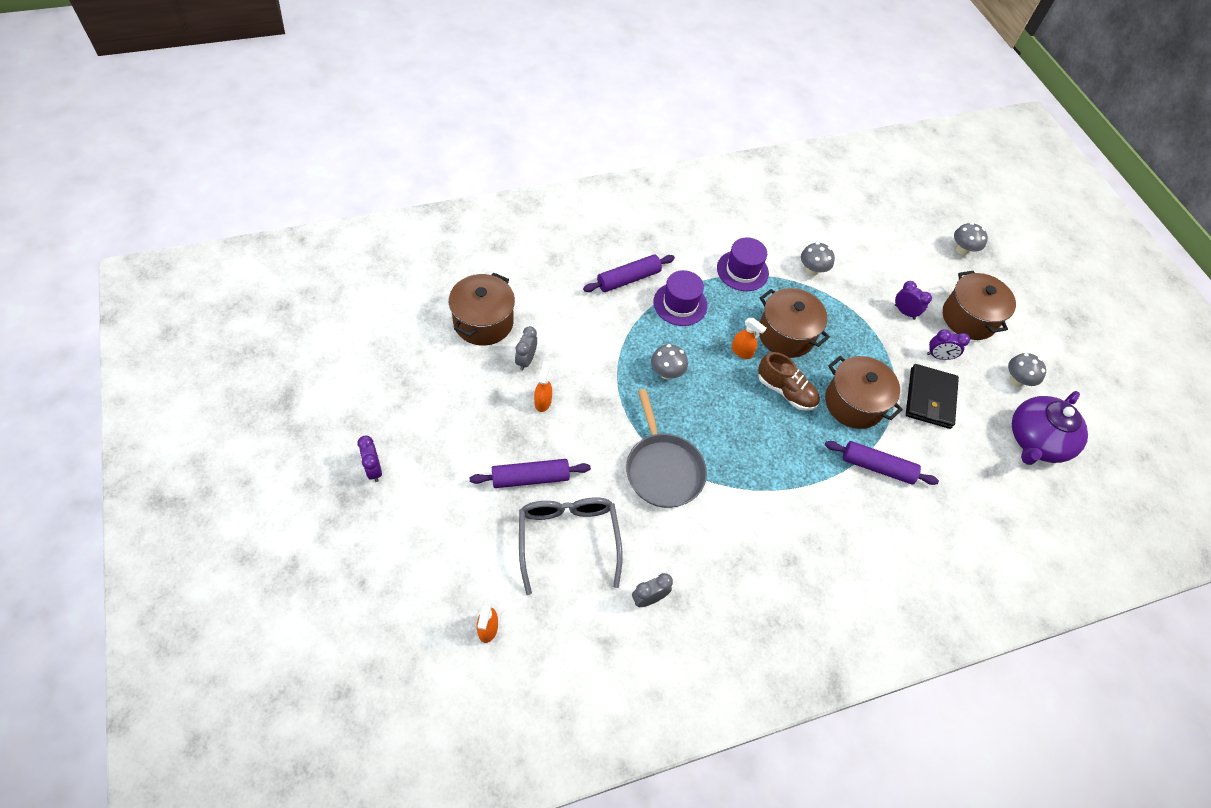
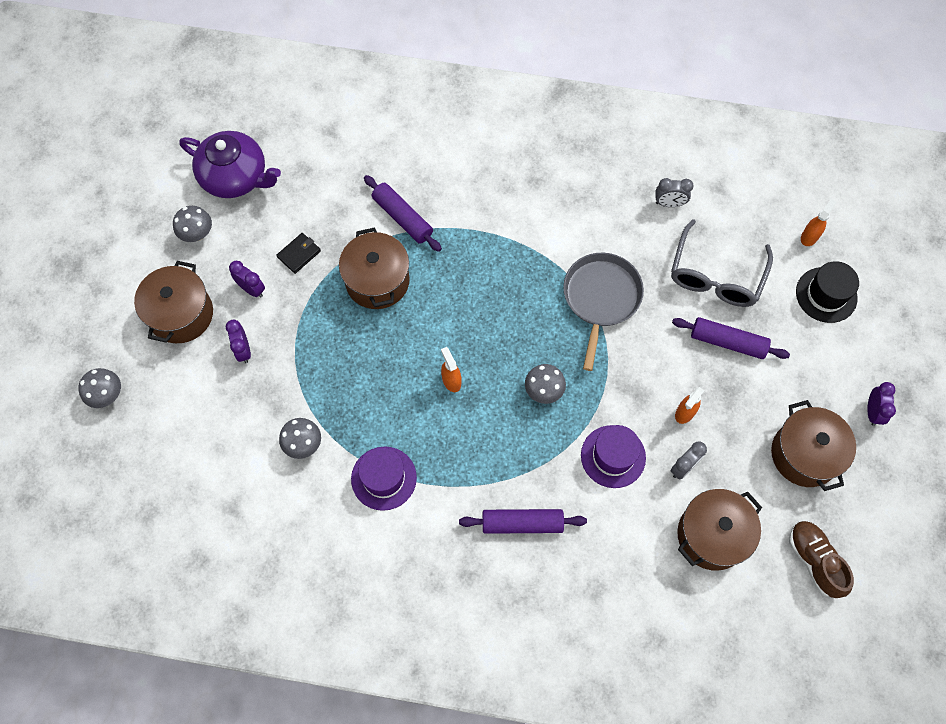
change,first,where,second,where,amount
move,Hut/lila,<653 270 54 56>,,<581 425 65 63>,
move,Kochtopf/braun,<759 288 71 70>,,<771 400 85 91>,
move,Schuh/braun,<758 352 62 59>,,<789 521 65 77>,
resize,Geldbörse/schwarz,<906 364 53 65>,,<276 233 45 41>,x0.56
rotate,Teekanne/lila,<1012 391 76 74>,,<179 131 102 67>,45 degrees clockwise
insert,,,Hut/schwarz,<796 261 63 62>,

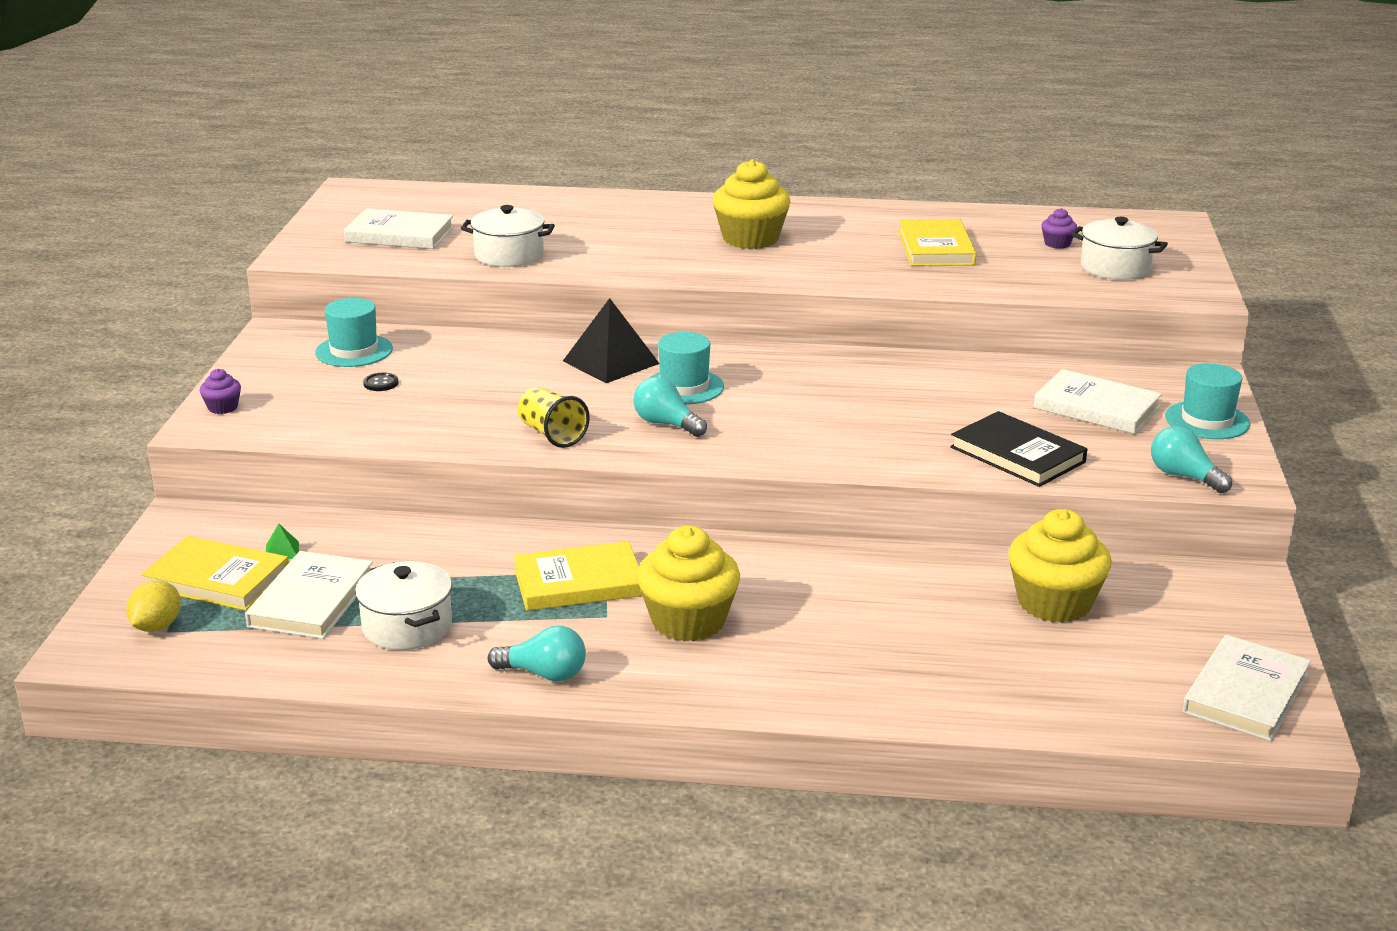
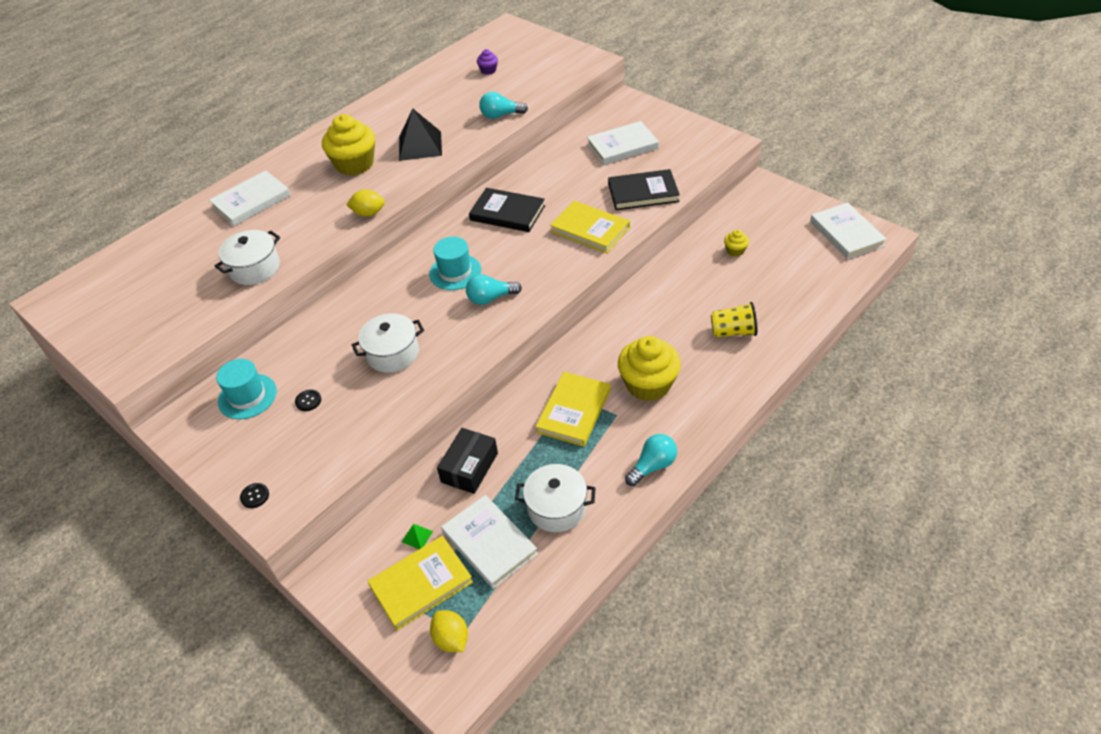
change,first,where,second,where,amount
move,Buch/weiß,<344 208 110 41>,,<209 170 82 56>,
move,Kochtopf/weiß,<1071 217 97 63>,,<352 314 72 59>,
move,Buch/gelb,<898 219 79 47>,,<550 201 80 52>,
move,Pyramide/schwarz,<563 298 96 85>,,<399 108 43 53>,
delete,Hut/türkis,<1165 363 85 76>,,,
replace,Muffin/lila,<200 369 41 45>,Knopf/schwarz,<240 483 29 25>,
move,Becher/gelb,<518 387 72 61>,,<711 302 46 35>,
move,Glühbirne/türkis,<1151 426 81 67>,,<479 92 49 27>,
resize,Muffin/gelb,<1008 509 103 114>,,<724 230 25 27>,x0.45
insert,,,Buch/schwarz,<469 188 76 44>,
insert,,,Zitrone/gelb,<346 189 39 28>,
insert,,,Schachtel/schwarz,<437 428 61 66>,

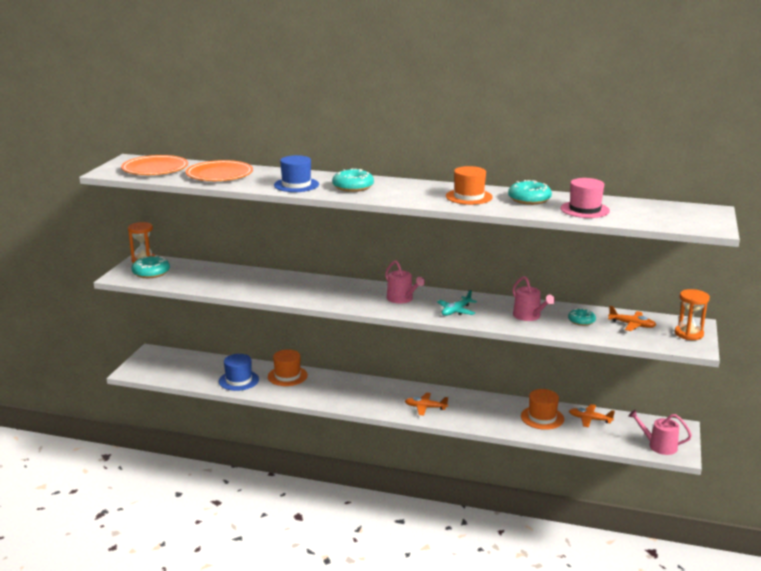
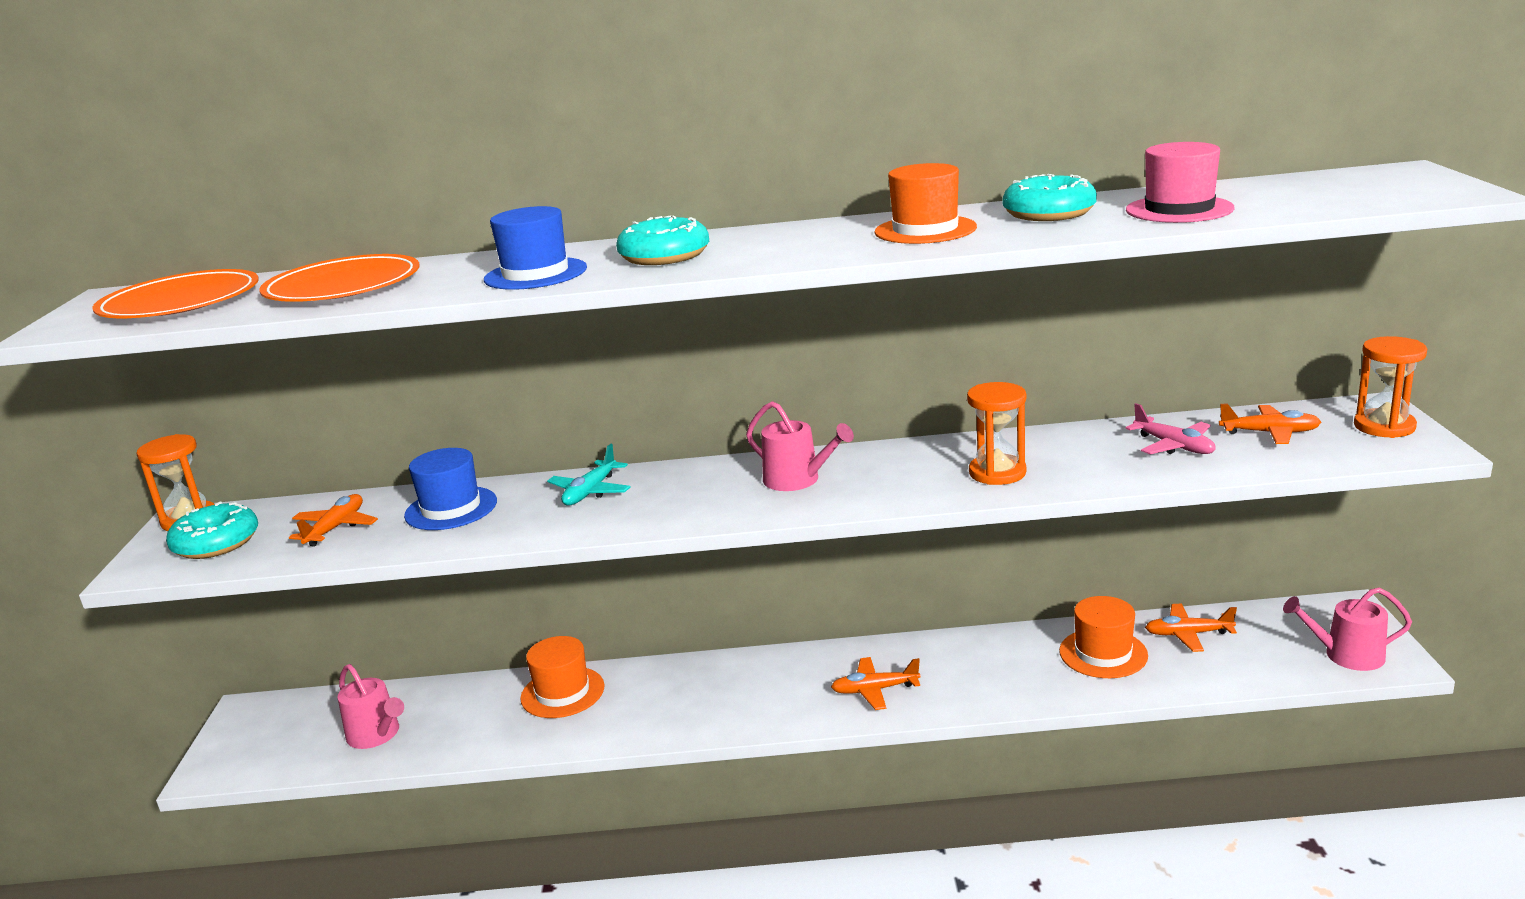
change,first,where,second,where,amount
move,Gießkanne/rosa,<512 276 43 45>,,<337 664 67 85>,
move,Flugzeug/türkis,<437 290 40 26>,,<547 444 83 61>,
replace,Donut/türkis,<568 308 28 18>,Flugzeug/rosa,<1125 403 90 51>,
move,Hut/blau,<219 354 40 37>,,<404 448 93 82>,
insert,,,Sanduhr/orange,<967 382 59 103>,
insert,,,Flugzeug/orange,<289 494 89 52>,

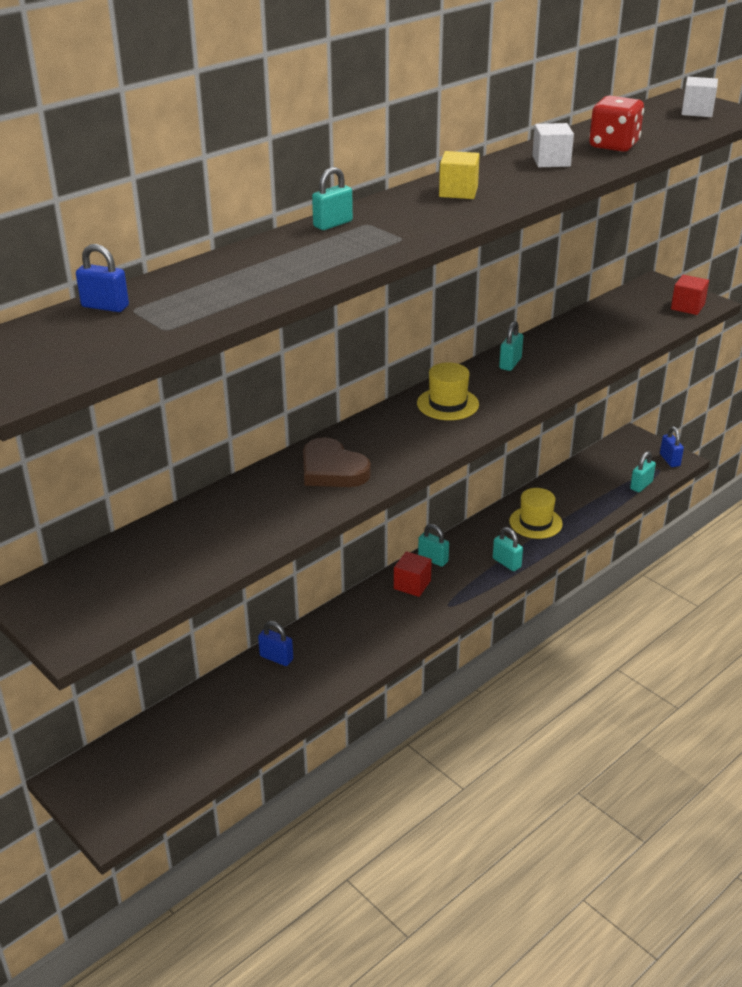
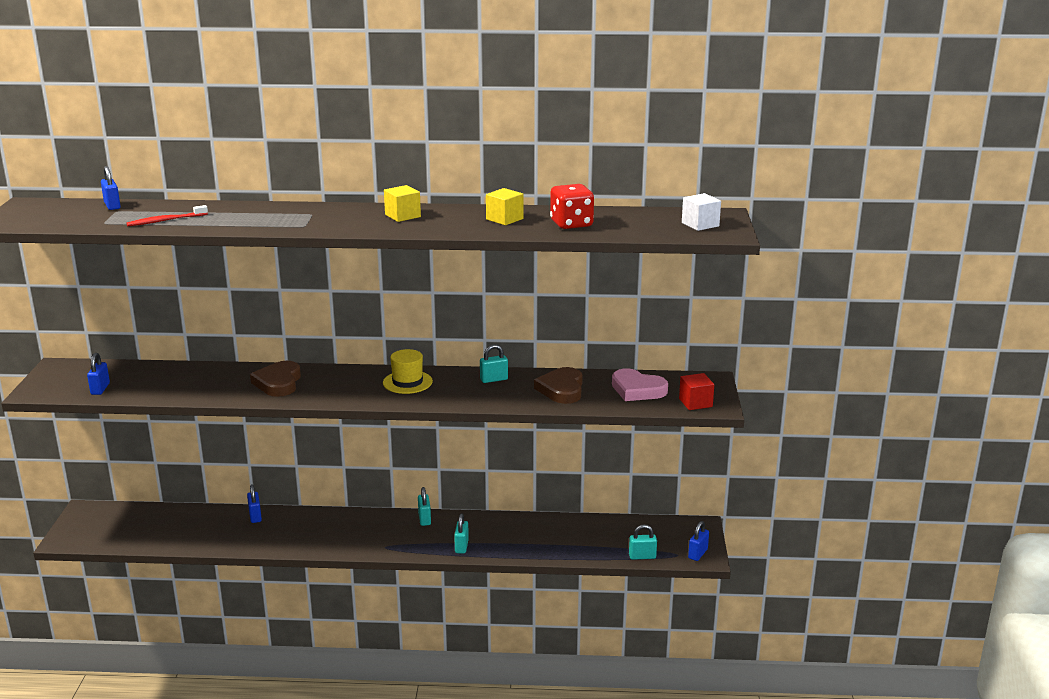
change,first,where,second,where,amount
recolor,Kubus/weiß,<532 123 42 44>,Kubus/gelb,<486 188 37 37>,
delete,Vorhängeschloss/türkis,<312 167 41 63>,,,
delete,Hut/gelb,<509 488 54 51>,,,
delete,Kubus/rot,<394 551 38 46>,,,
insert,,,Zahnbürste/rot,<126 205 82 21>,
insert,,,Vorhängeschloss/blau,<87 353 23 42>,
insert,,,Herz/braun,<534 367 49 37>,
insert,,,Herz/rosa,<612 368 56 33>,

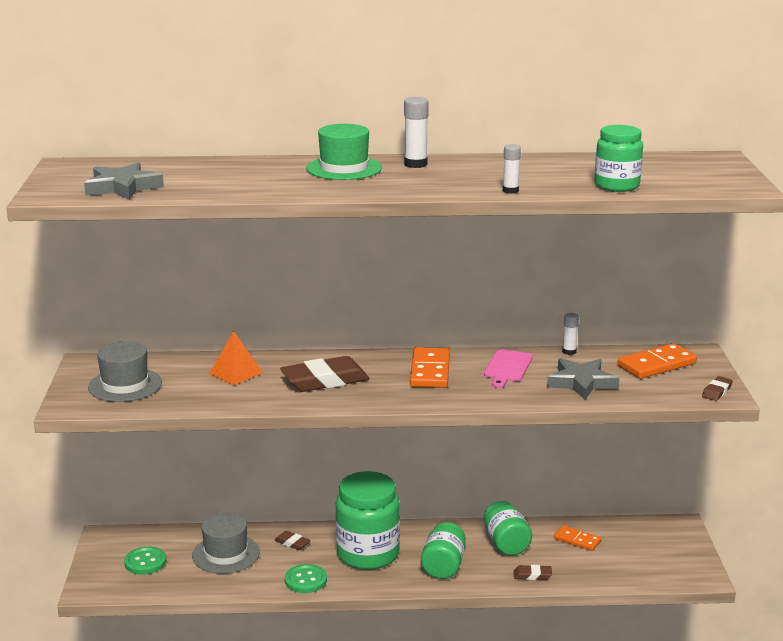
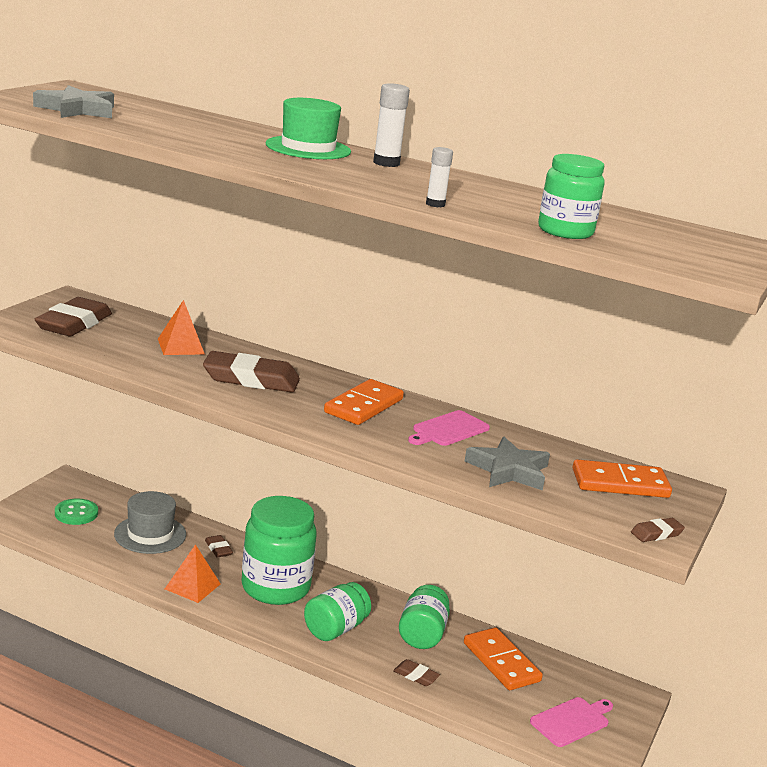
change,first,where,second,where,amount
delete,Klebestift/weiß,<562 313 17 42>,,,
replace,Hut/grau,<88 341 74 61>,Radiergummi/braun,<35 297 77 40>,
resize,Dominostein/orange,<554 525 47 26>,,<464 627 79 63>,x1.61
replace,Knopf/grün,<285 564 42 29>,Pyramide/orange,<165 544 56 59>,
insert,,,Schneidebrett/rosa,<530 697 83 50>,

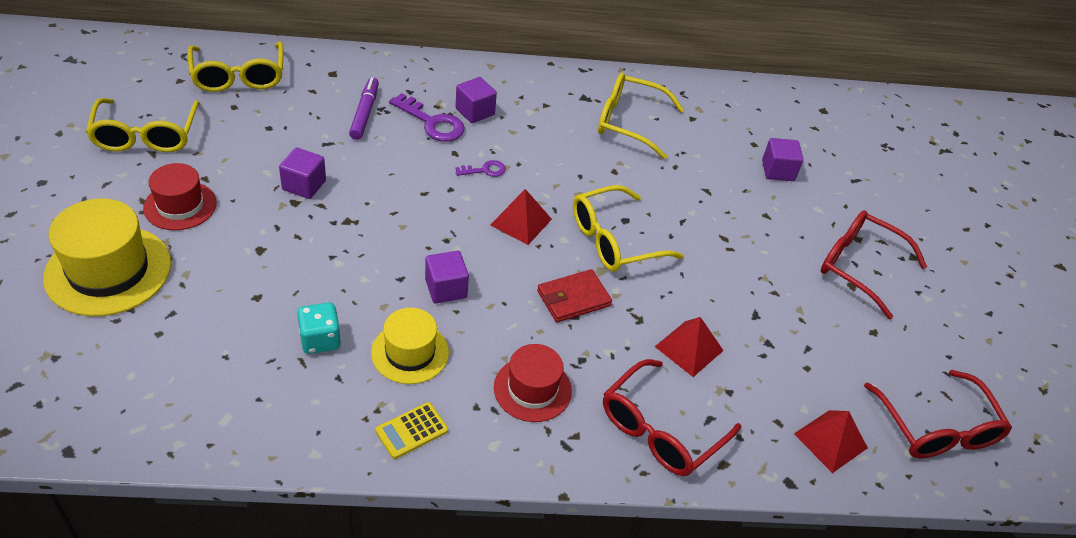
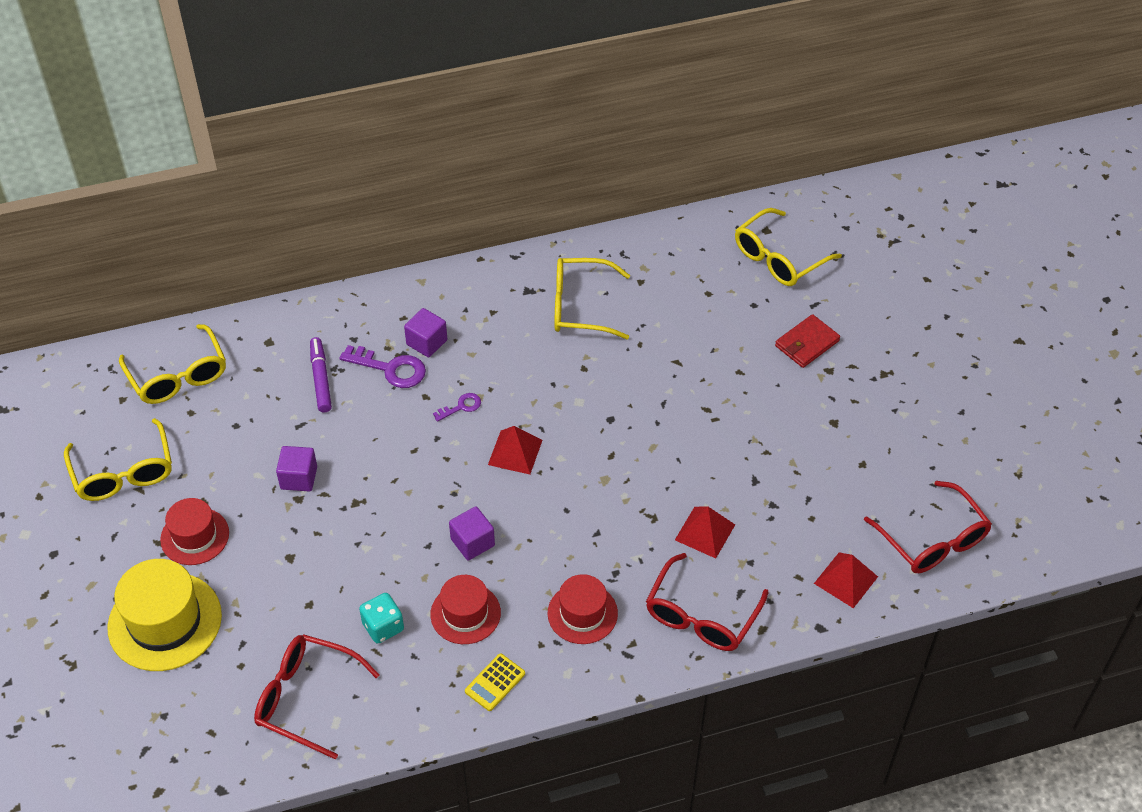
change,first,where,second,where,amount
delete,Kubus/lila,<762 138 41 43>,,,
move,Brille/gelb,<573 185 111 87>,,<735 208 107 78>,
move,Brille/rot,<821 210 106 109>,,<254 634 125 126>,
move,Geldbörse/rot,<537 269 75 53>,,<775 314 65 54>,
recolor,Hut/gelb,<371 308 78 76>,Hut/rot,<430 575 71 69>,

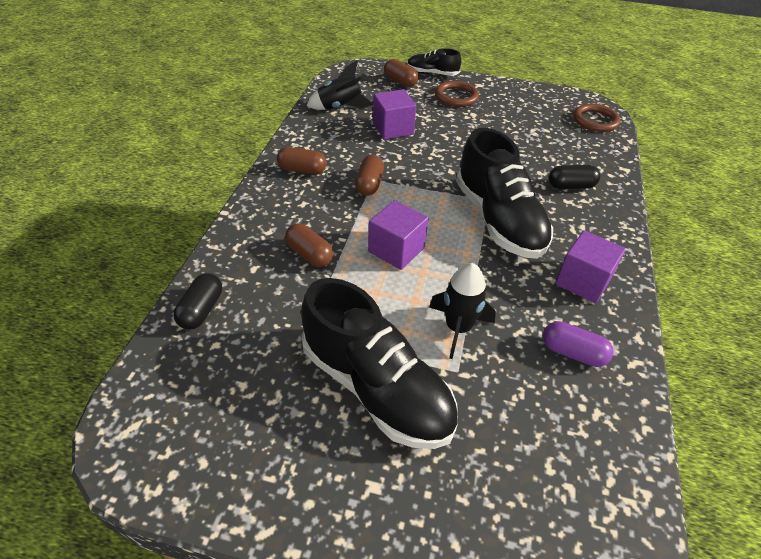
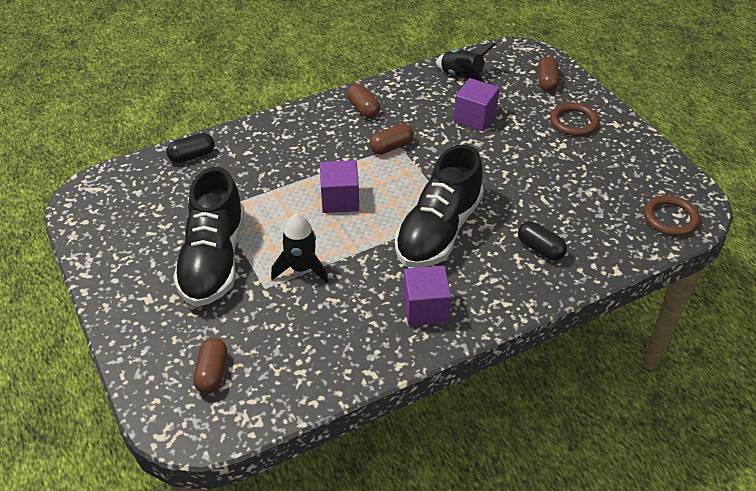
change,first,where,second,where,amount
delete,Schuh/schwarz,<407 48 54 28>,,,
move,Kapsel/braun,<285 224 49 43>,,<193 338 34 56>,
delete,Kapsel/lila,<543 321 71 46>,,,

